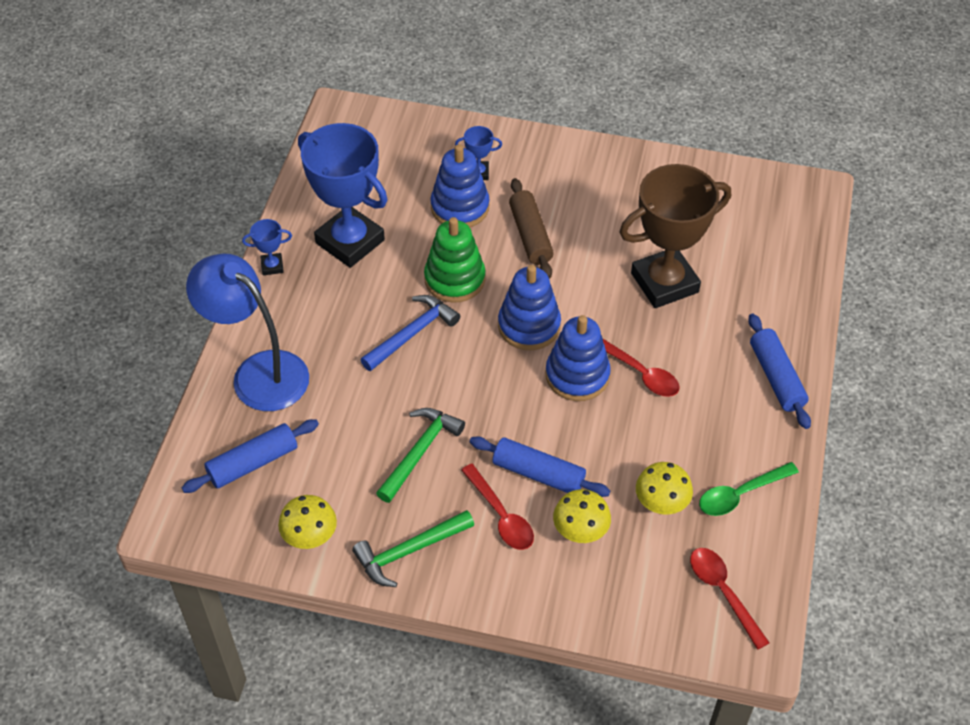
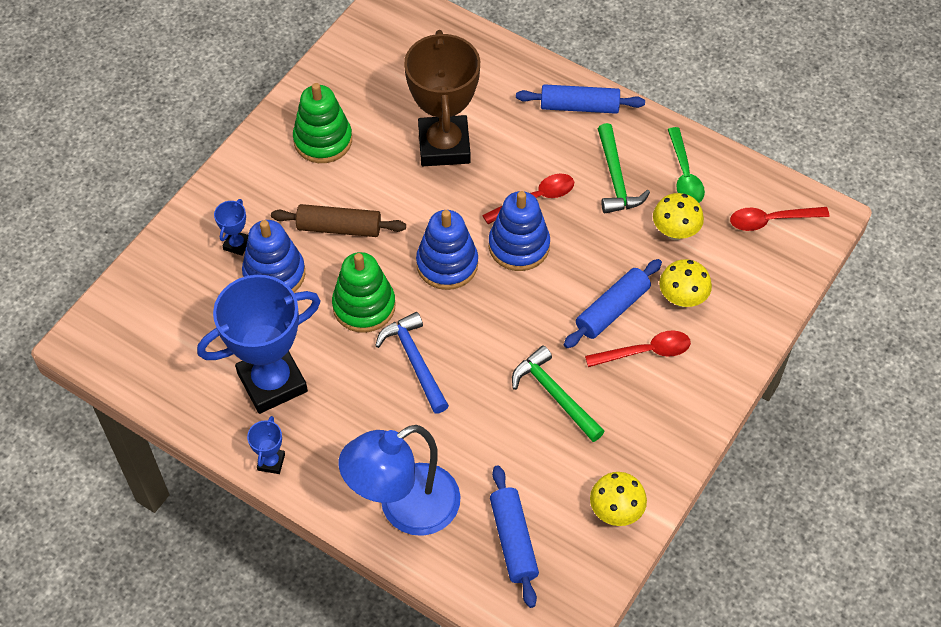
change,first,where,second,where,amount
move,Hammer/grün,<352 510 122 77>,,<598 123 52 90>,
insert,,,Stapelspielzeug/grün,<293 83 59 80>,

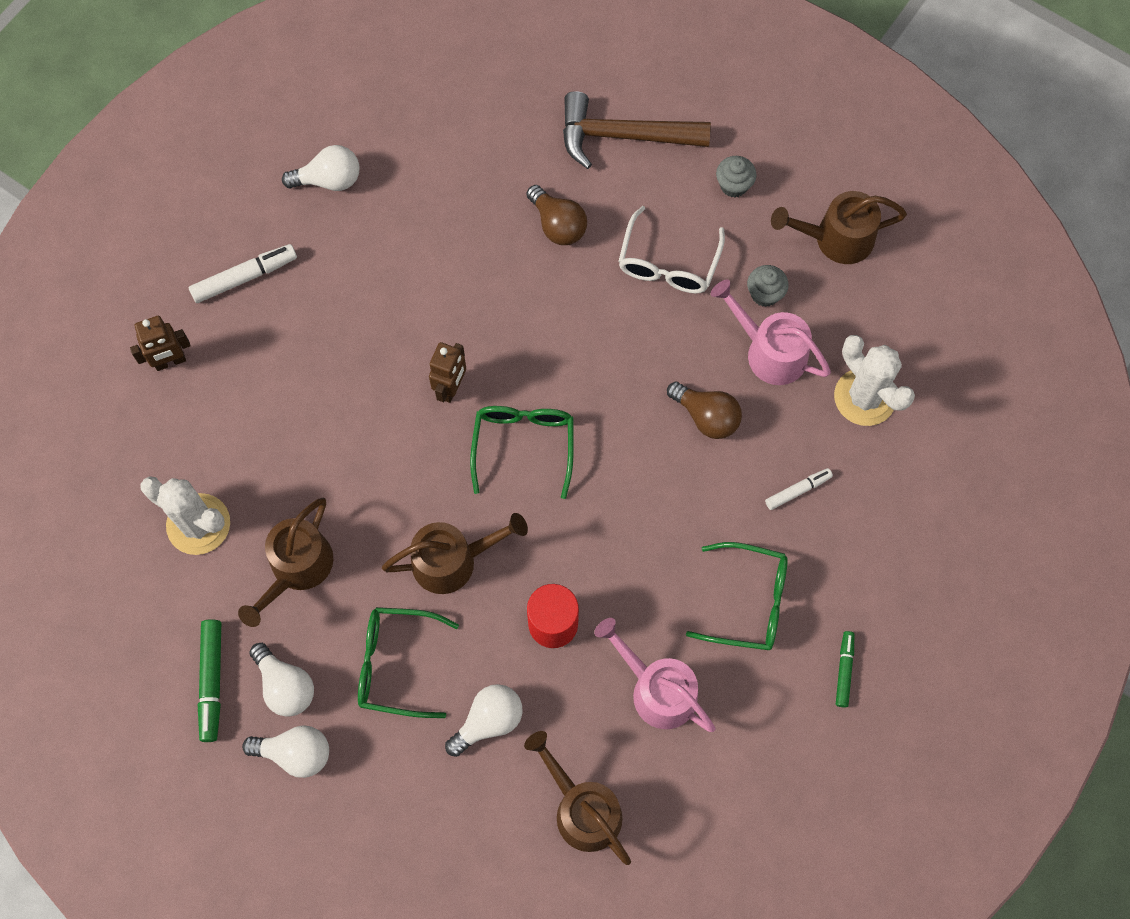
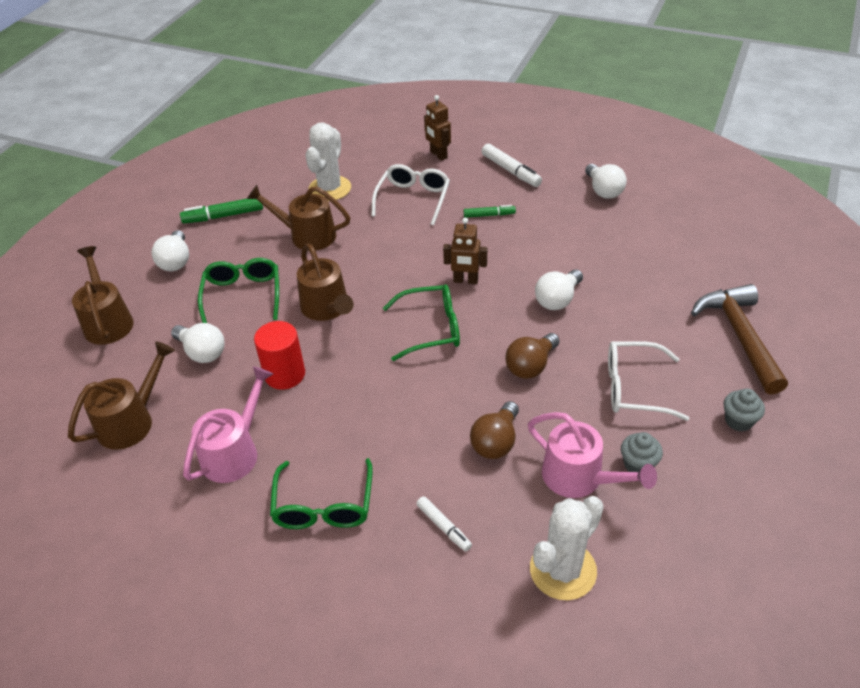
change,first,where,second,where,amount
move,Glühbirne/braun,<526 185 61 60>,,<506 333 54 46>,
move,Gießkanne/braun,<771 191 136 73>,,<72 246 61 99>,
rotate,Gießkanne/rosa,<711 280 120 105>,,<528 412 129 86>,105 degrees clockwise
move,Filzstift/grün,<836 631 18 76>,,<464 205 52 13>,
move,Glühbirne/weiß,<249 643 65 74>,,<535 269 48 41>,
insert,,,Brille/weiß,<371 164 79 61>,

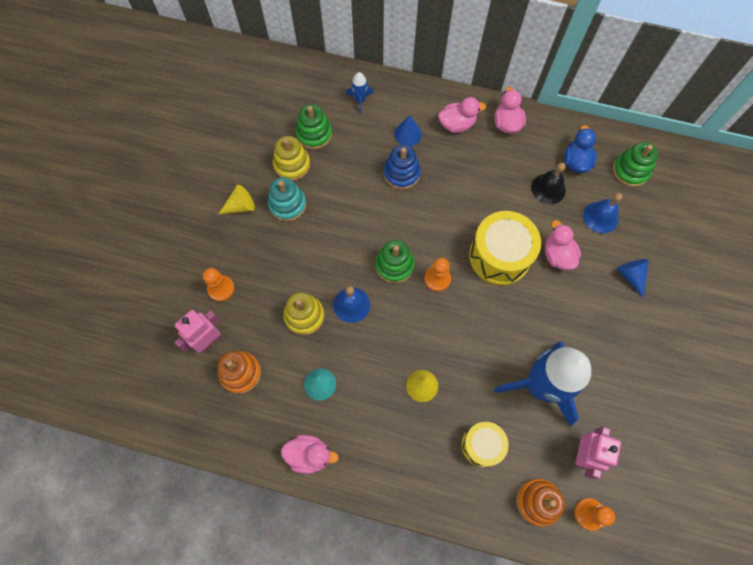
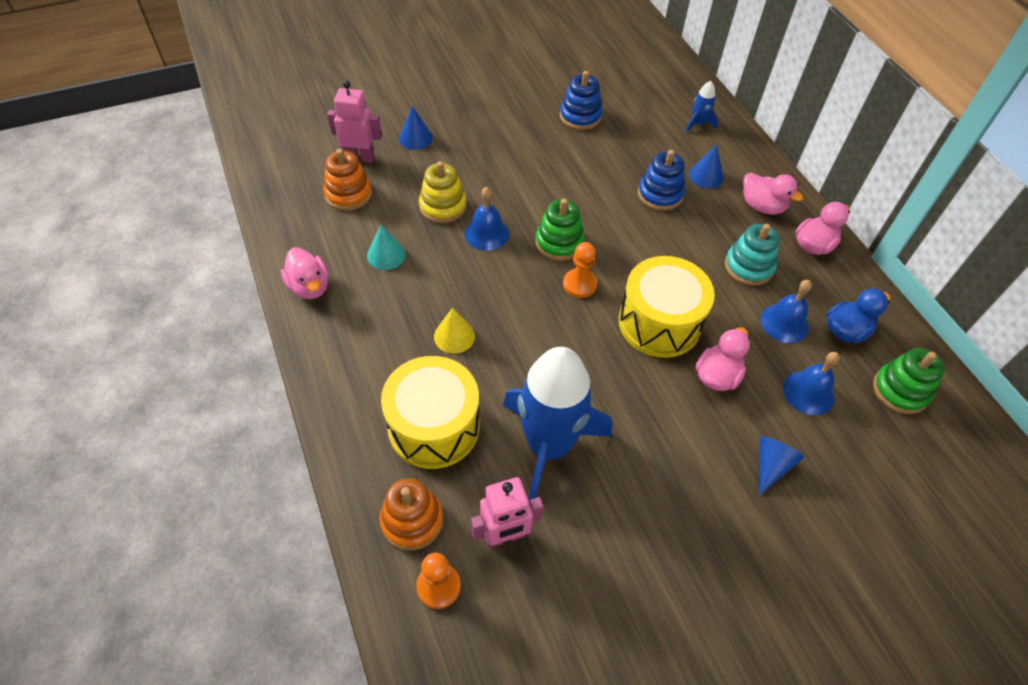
change,first,where,second,where,amount
delete,Stapelspielzeug/grün,<296 104 36 46>,,,
recolor,Stapelspielzeug/gelb,<273 136 37 45>,Stapelspielzeug/blau,<560 71 43 59>,
recolor,Glocke/schwarz,<531 162 35 42>,Glocke/blau,<760 280 52 63>,
move,Stapelspielzeug/türkis,<268 177 38 44>,,<725 224 55 62>,
delete,Kegel/gelb,<218 185 37 29>,,,
replace,Bauer/orange,<203 268 32 34>,Kegel/blau,<399 106 34 44>,
resize,Trommel/gelb,<462 422 47 45>,,<381 356 99 113>,x1.66

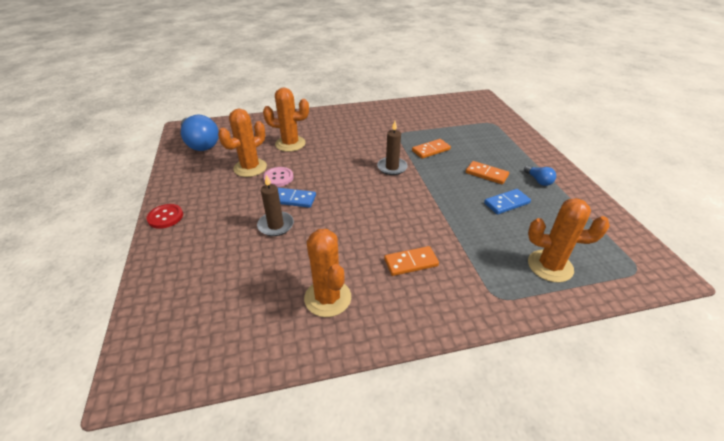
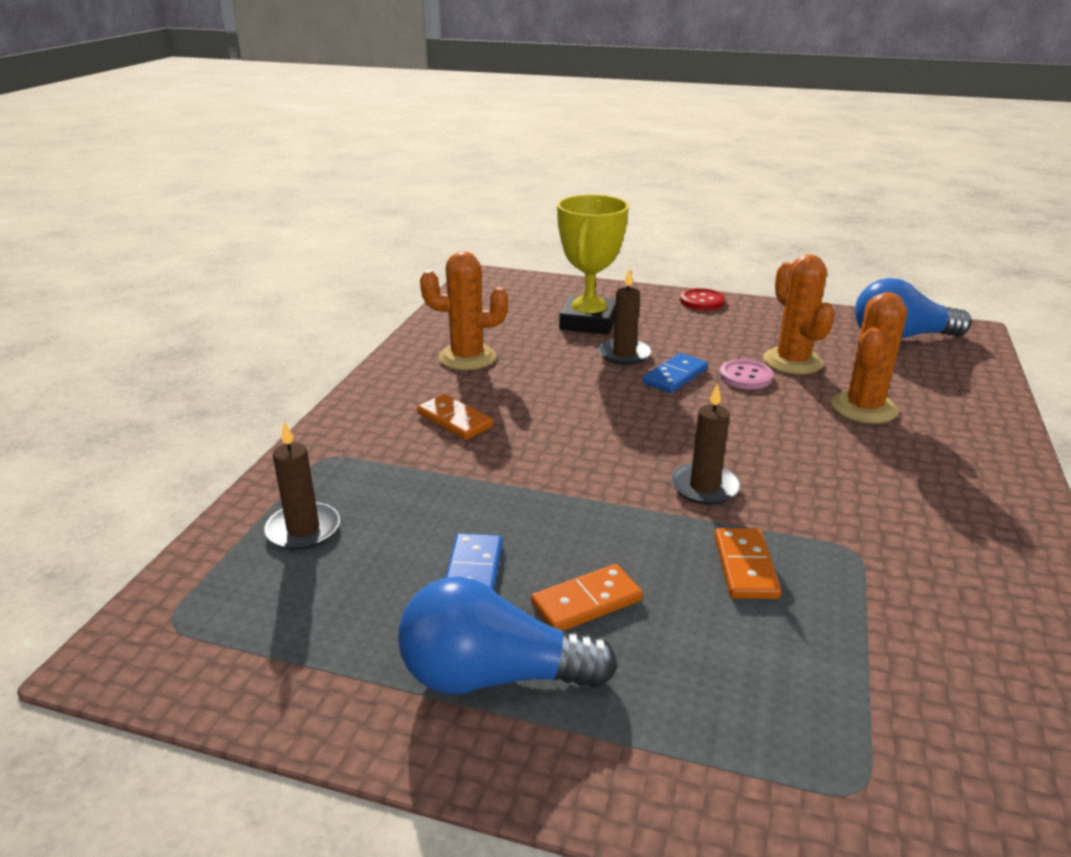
change,first,where,second,where,amount
resize,Glühbirne/blau,<524 165 32 21>,,<398 576 220 118>,x2.09
replace,Kaktus/orange,<528 198 82 84>,Kerze/braun,<264 421 76 129>,
rotate,Dominostein/orange,<384 246 55 30>,,<417 394 76 46>,60 degrees counterclockwise
insert,,,Pokal/gelb,<557 194 72 141>,

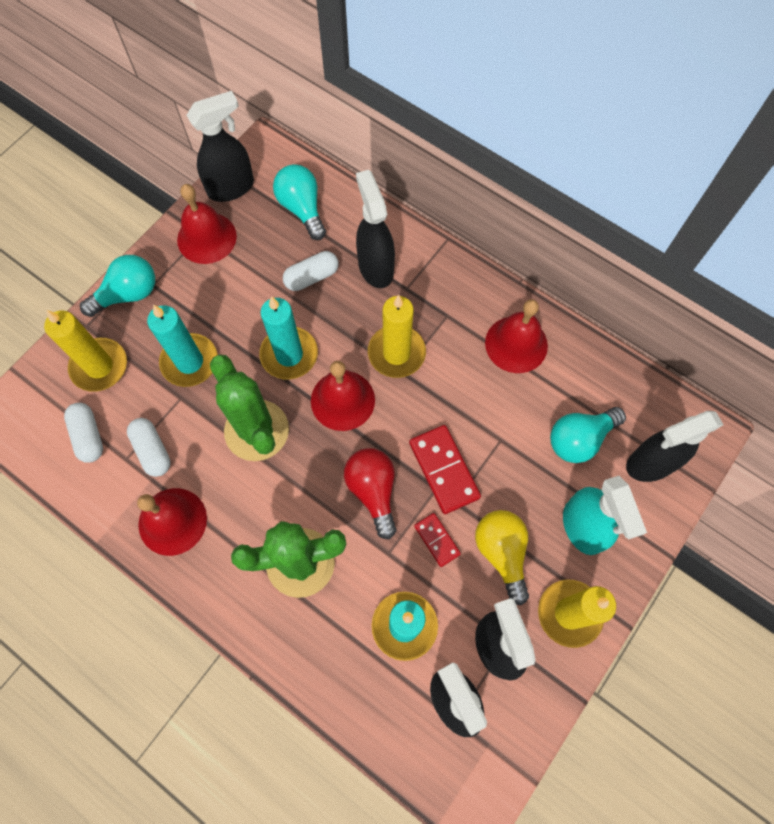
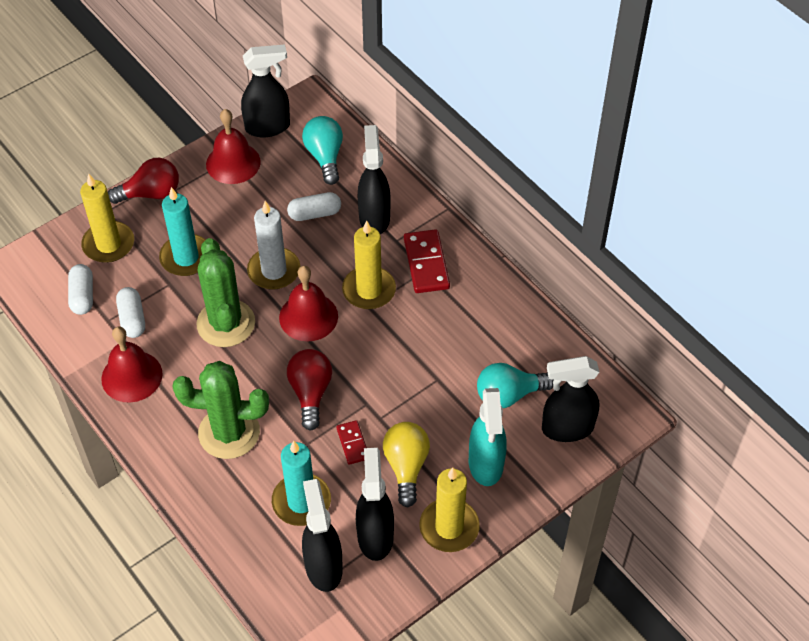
change,first,where,second,where,amount
recolor,Glühbirne/türkis,<80 255 75 62>,Glühbirne/rot,<108 158 71 46>,
recolor,Kerze/türkis,<259 296 59 83>,Kerze/weiß,<247 201 53 89>,
delete,Glocke/rot,<485 299 63 74>,,,
move,Dominostein/rot,<409 425 72 89>,,<404 229 46 64>,

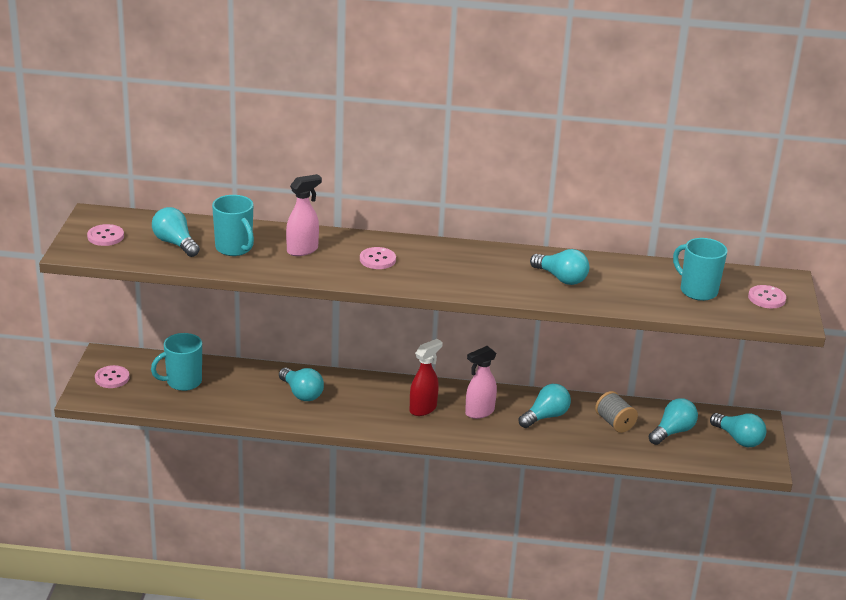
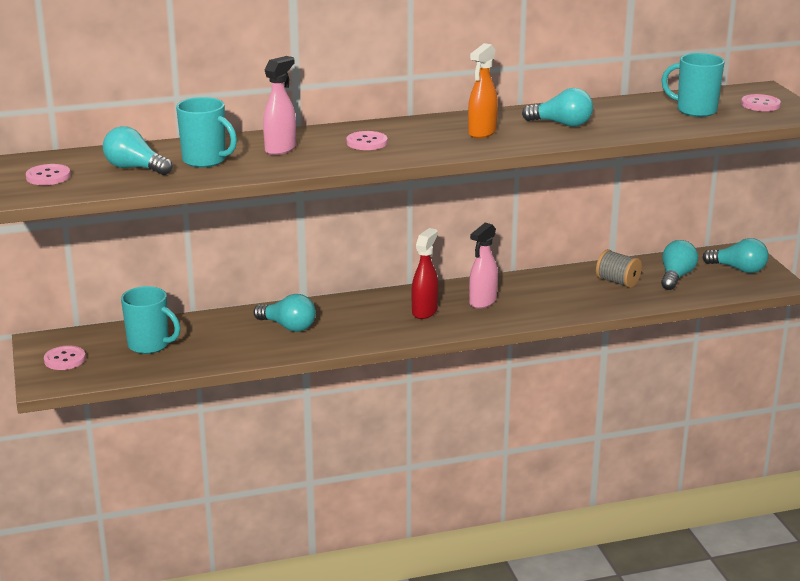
change,first,where,second,where,amount
rotate,Tasse/türkis,<151 333 51 58>,,<121 286 59 68>,105 degrees counterclockwise
delete,Glühbirne/türkis,<519 384 52 44>,,,
insert,,,Sprühflasche/orange,<468 43 30 95>,

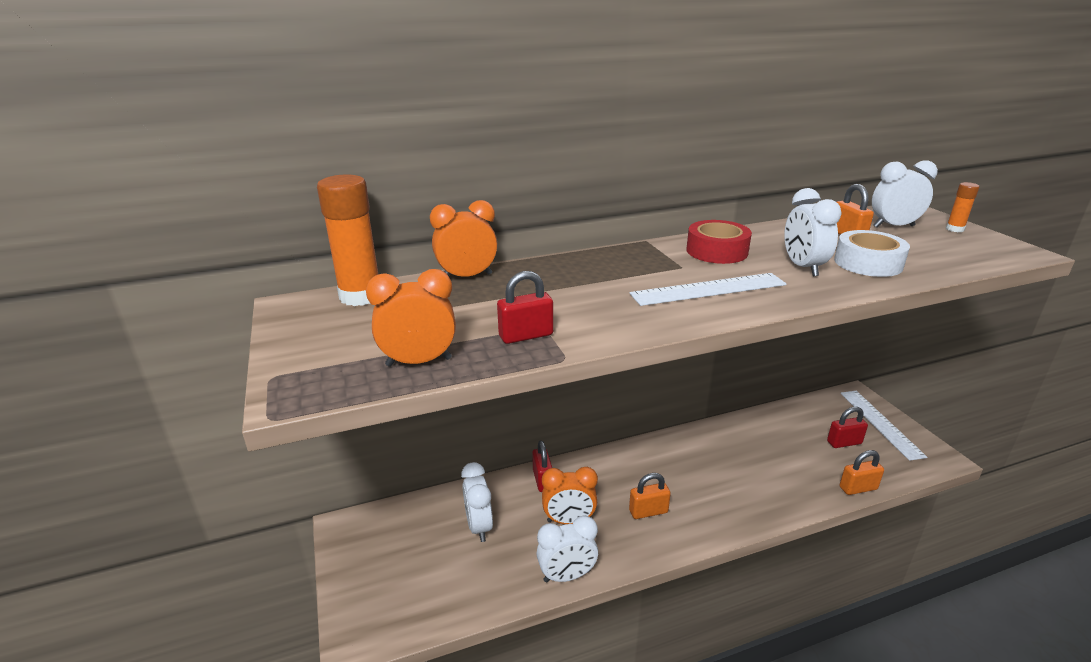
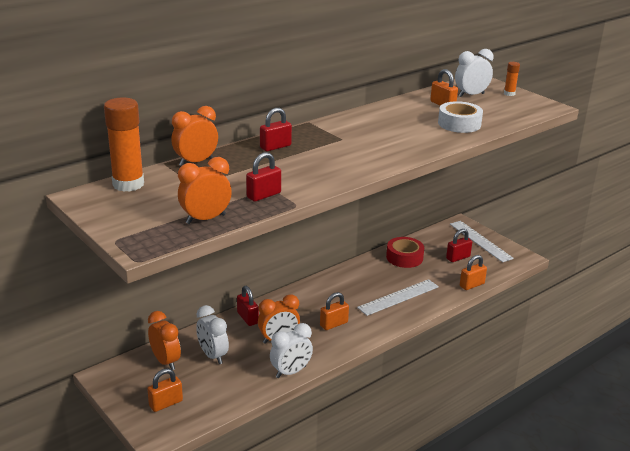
change,first,where,second,where,amount
delete,Wecker/weiß,<784 188 58 88>,,,
move,Klebeband/rot,<686 220 66 44>,,<386 237 38 31>,
move,Lineal/weiß,<630 273 157 33>,,<357 279 82 37>,
insert,,,Vorhängeschloss/rot,<260 108 32 43>,
insert,,,Wecker/orange,<148 311 33 59>,
insert,,,Vorhängeschloss/orange,<147 368 36 44>,

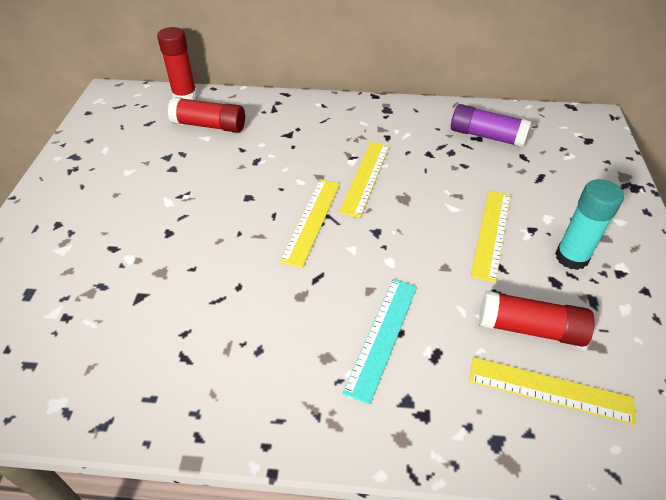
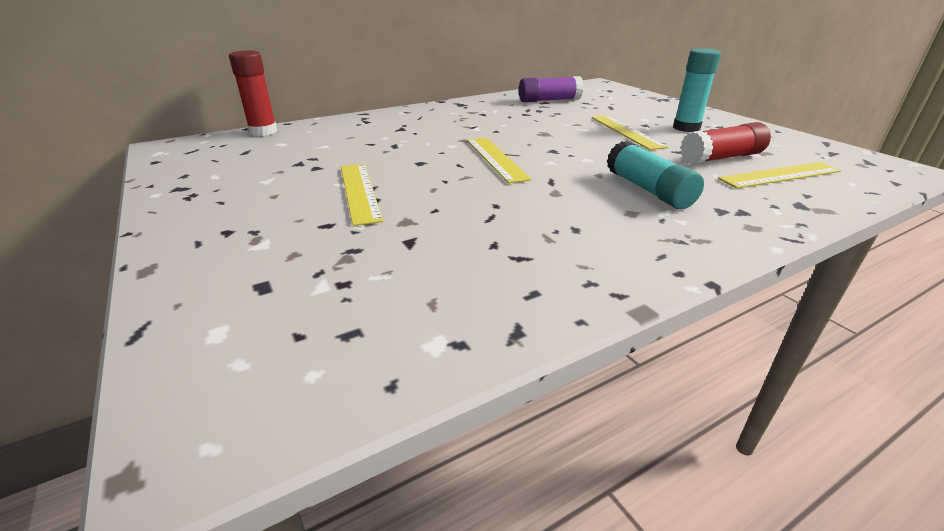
change,first,where,second,where,amount
delete,Klebestift/rot,<168 97 77 36>,,,
move,Lineal/gelb,<339 142 51 76>,,<341 164 42 62>,
replace,Lineal/türkis,<342 279 75 125>,Klebestift/türkis,<607 141 97 68>,

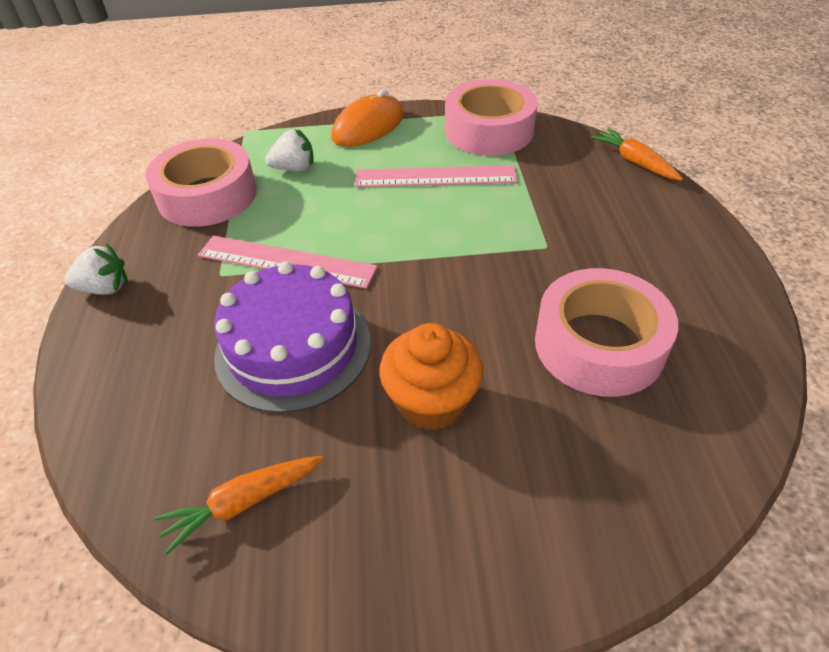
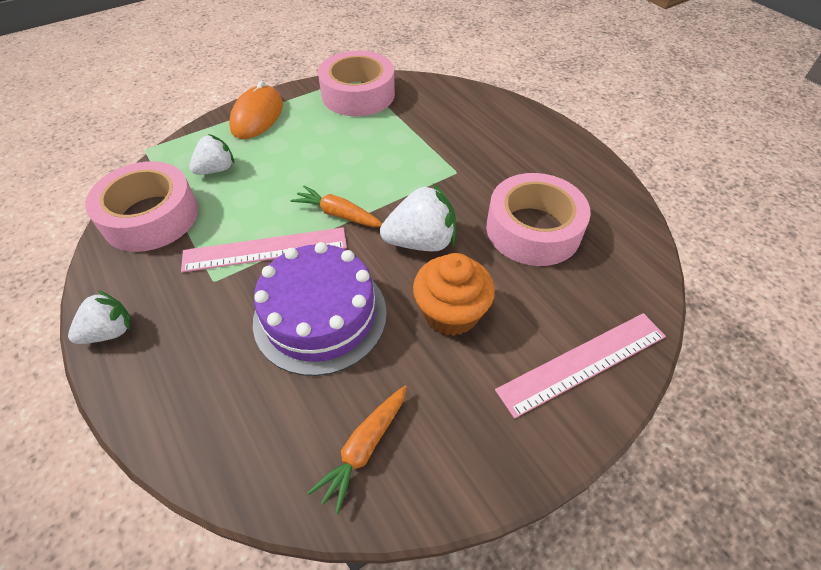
change,first,where,second,where,amount
move,Karotte/orange,<591 128 92 53>,,<290 185 93 42>,
move,Lineal/rosa,<355 165 162 22>,,<495 313 171 105>,
insert,,,Erdbeere/weiß,<380 184 76 67>,

